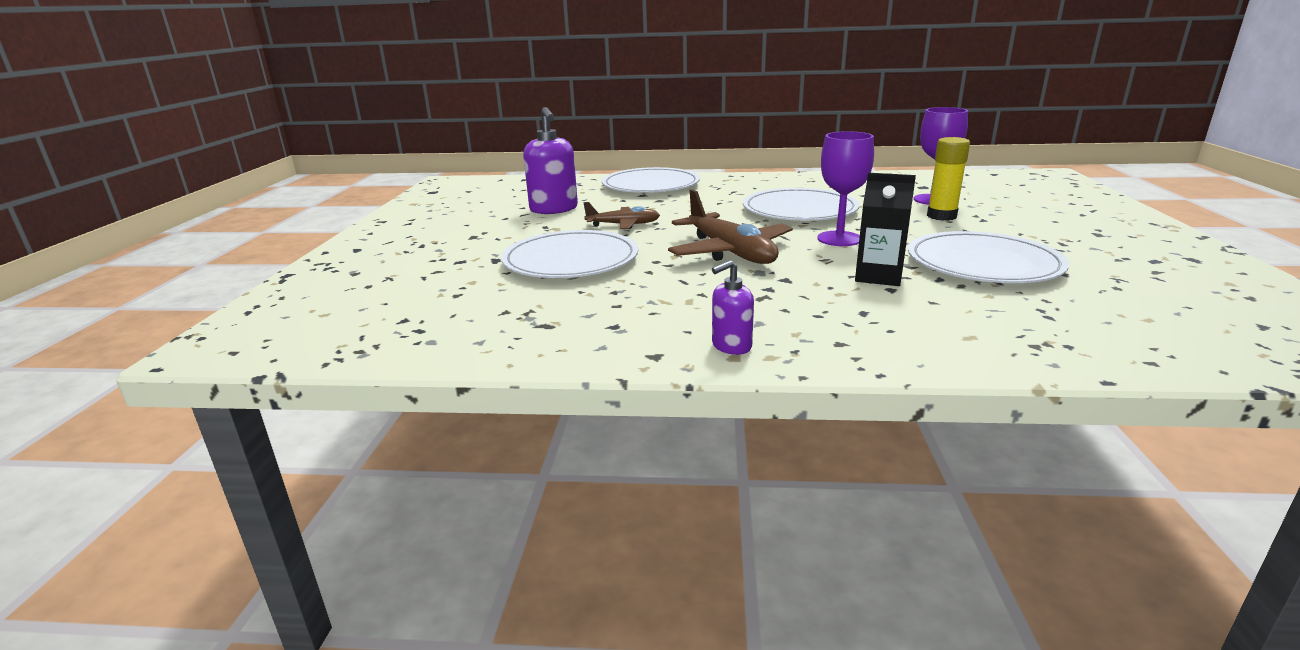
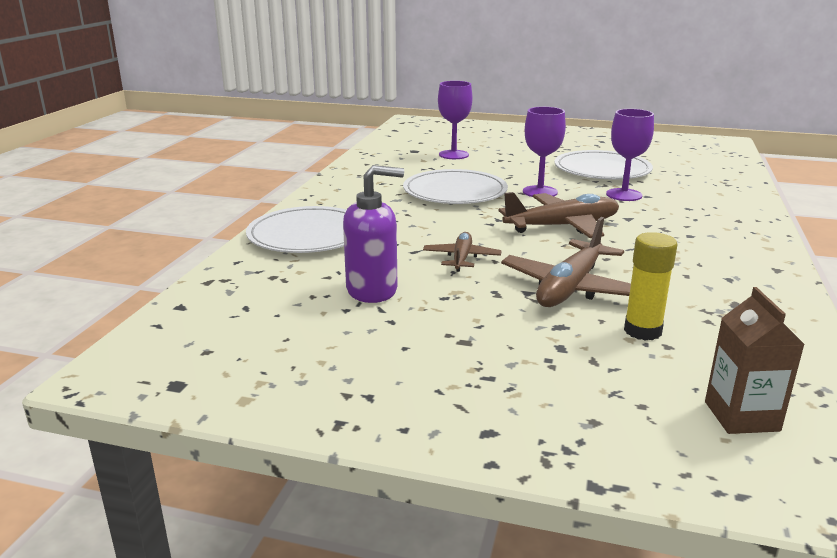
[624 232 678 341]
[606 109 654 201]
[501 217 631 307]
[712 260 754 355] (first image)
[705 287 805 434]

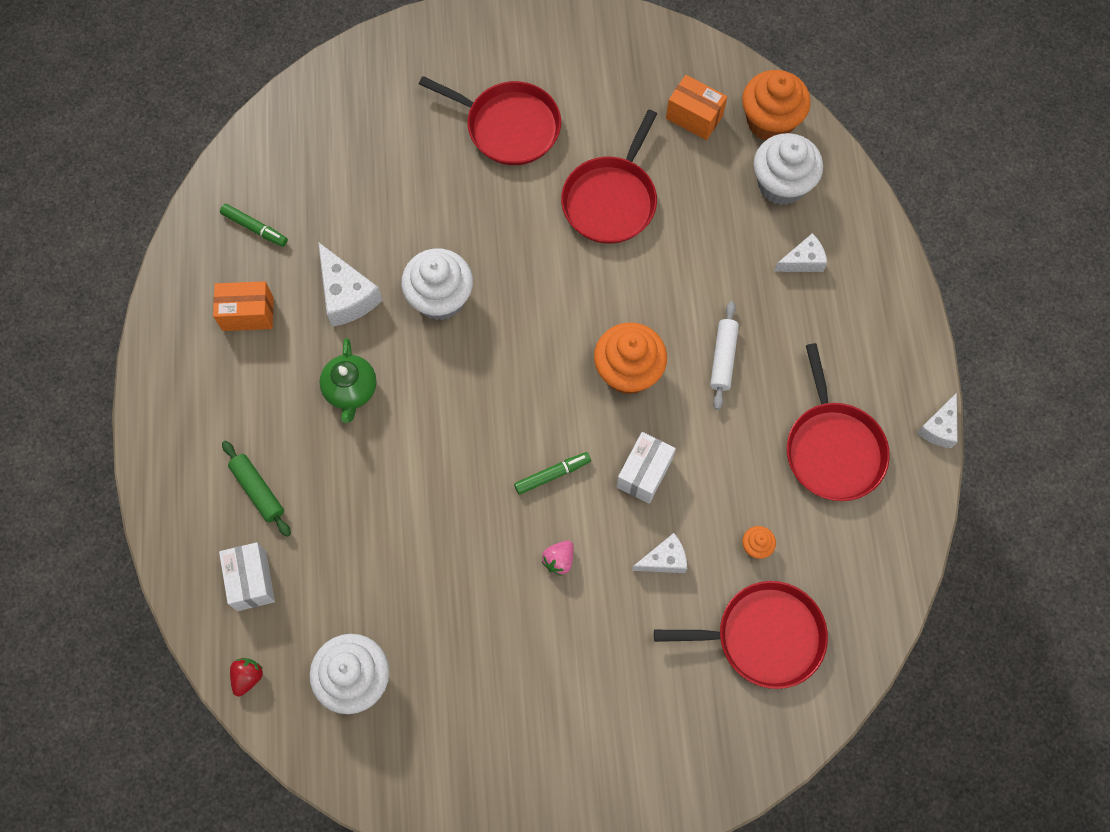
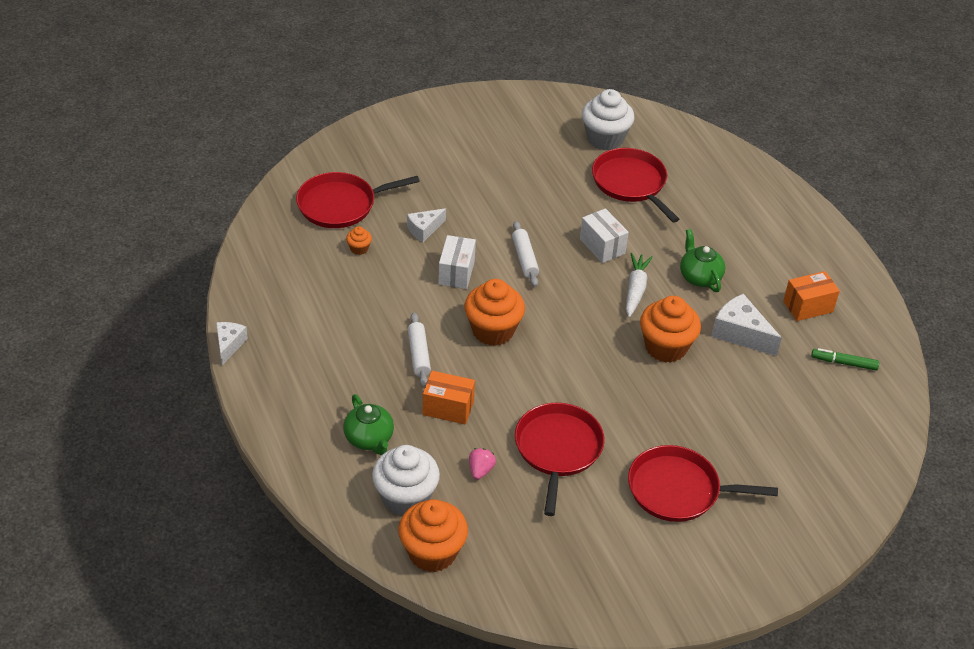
[423 371 475 425]
[343 394 394 455]
[640 296 701 363]
[592 148 679 223]
[222 441 291 537] (first image)
[512 221 539 287]
[469 448 496 480]
[580 208 629 263]
[230 658 263 697] (first image)
[626 253 653 317]

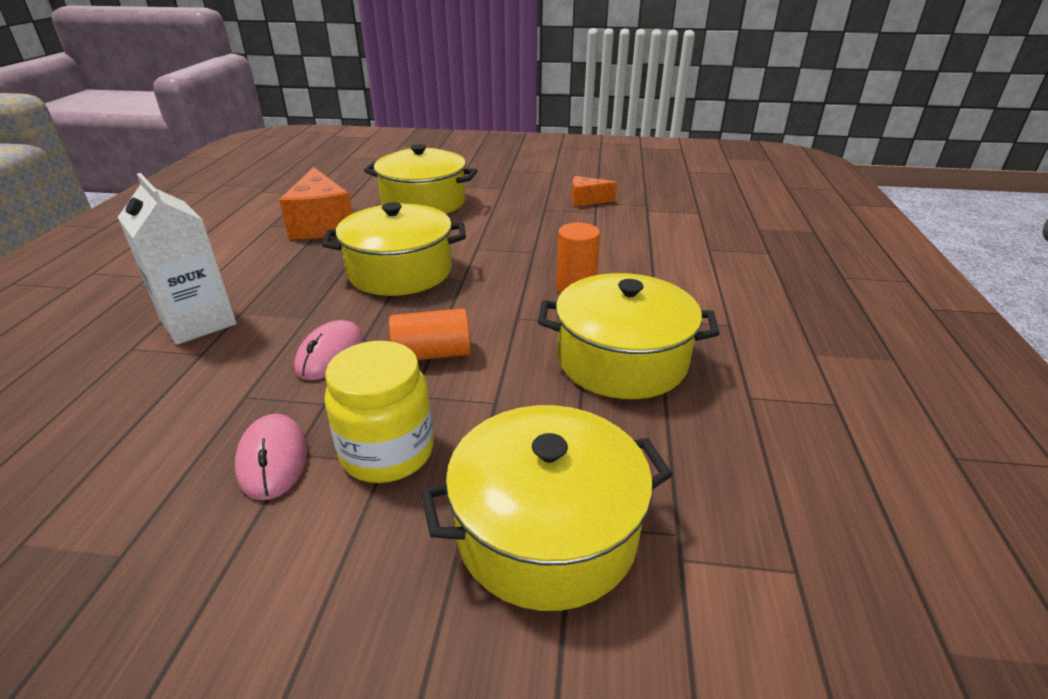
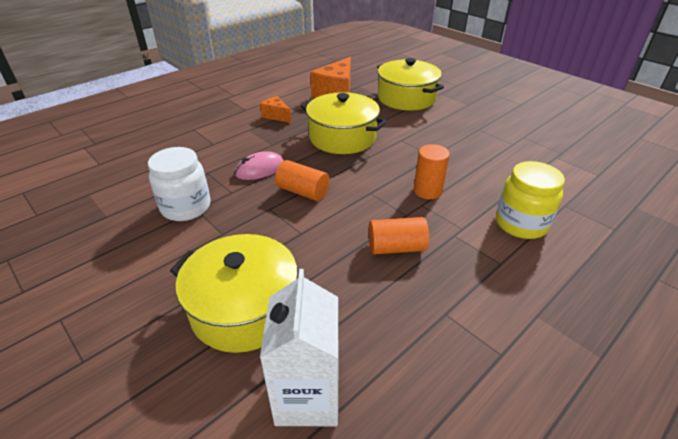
[260 269 338 426]
[260 96 291 123]
[369 217 429 255]
[496 161 565 239]
[148 147 211 221]

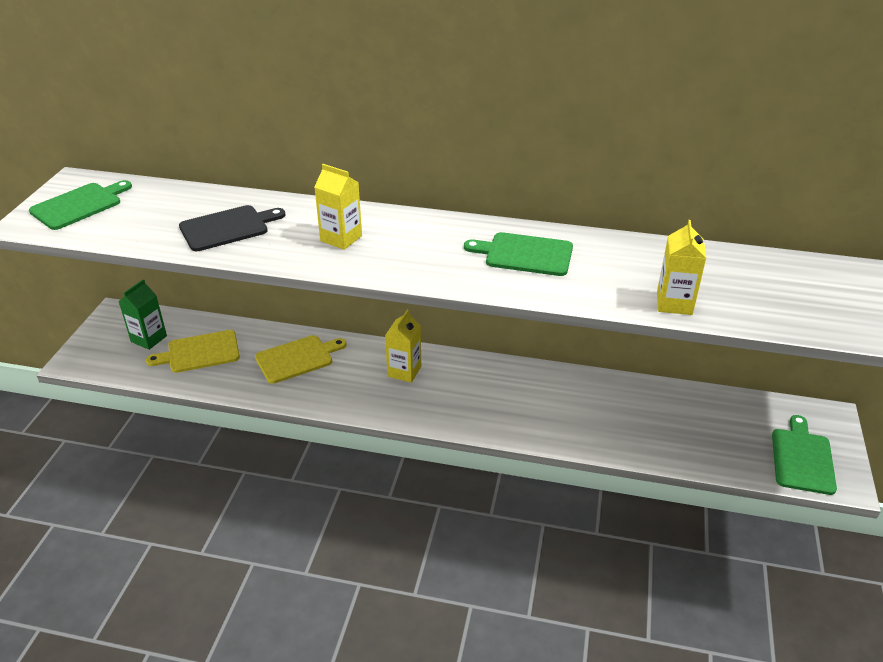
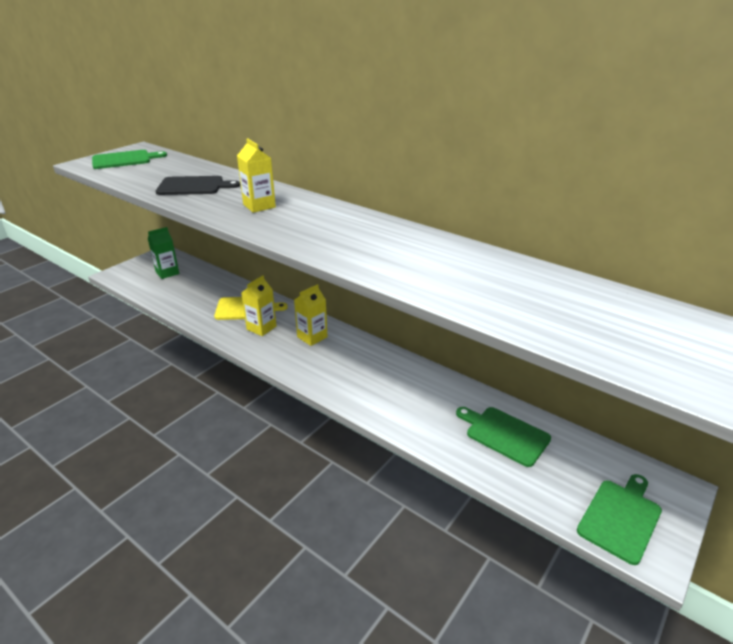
[241 275 277 336]
[456 407 551 467]
[146 330 240 373] (first image)

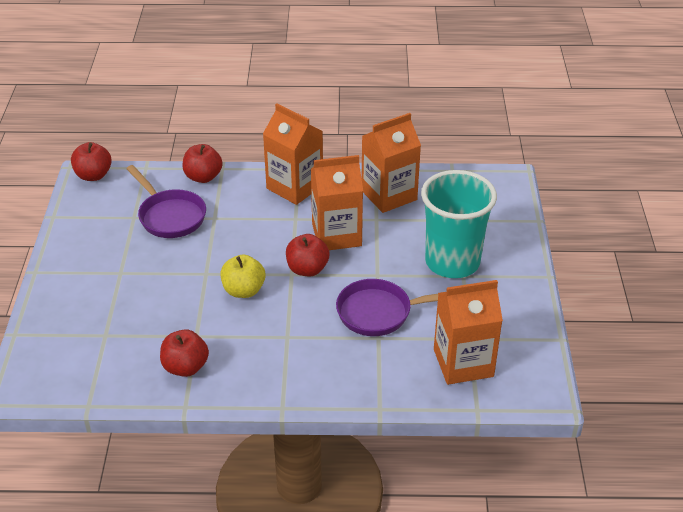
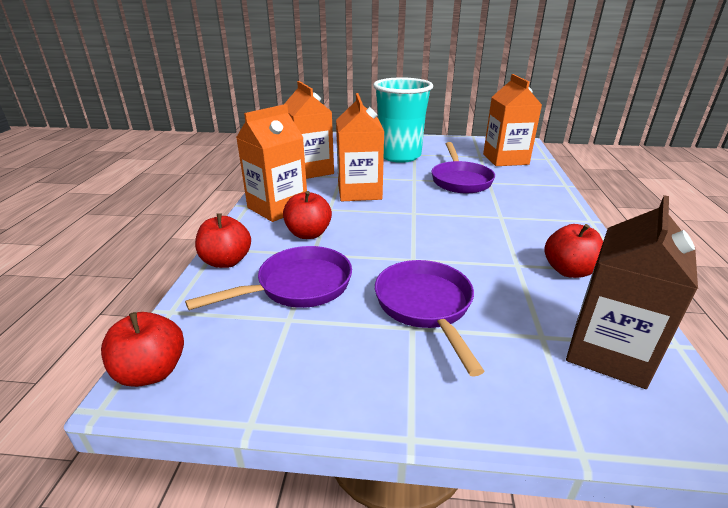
[283 191 332 239]
[220 254 265 298] (first image)
[566 195 698 389]
[375 260 485 376]

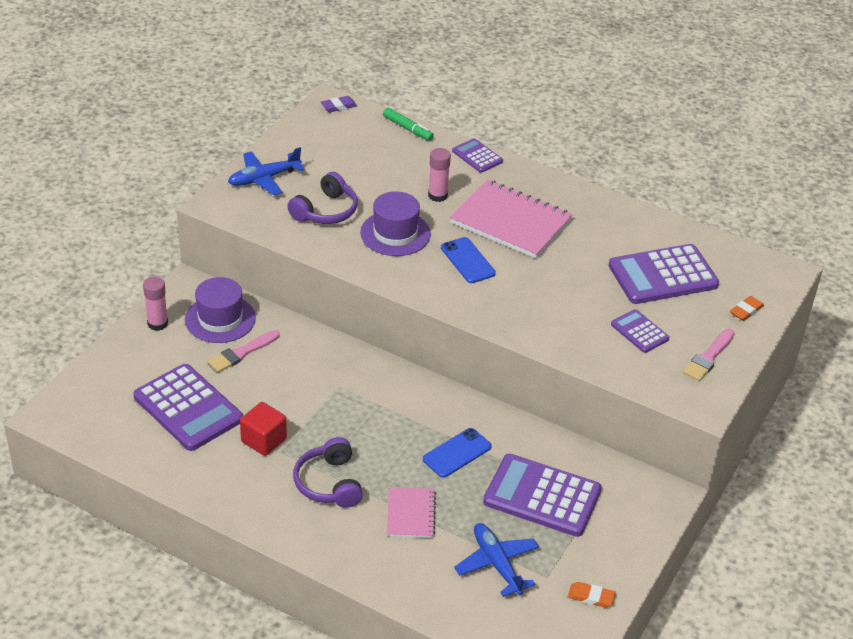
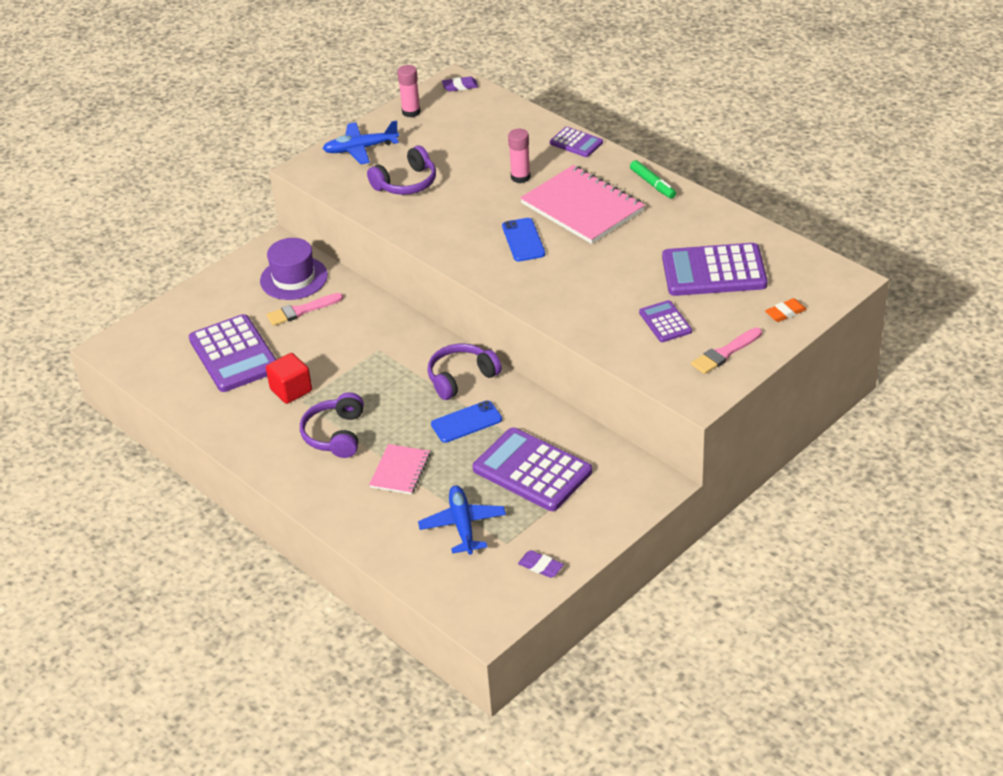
[630 160 676 199]
[550 127 603 157]
[360 191 431 256] (first image)
[397 65 421 118]
[518 550 564 578]
[427 344 502 400]

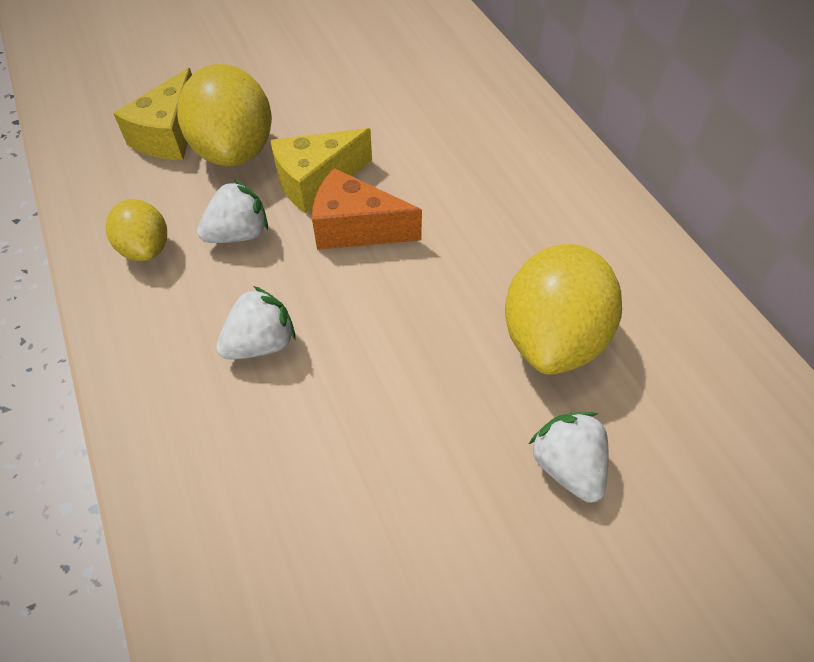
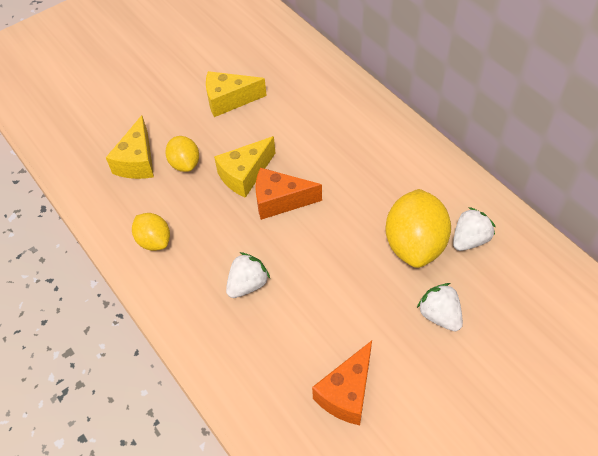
[165 136 199 172]
[453 207 495 251]
[206 71 267 117]
[312 341 372 425]

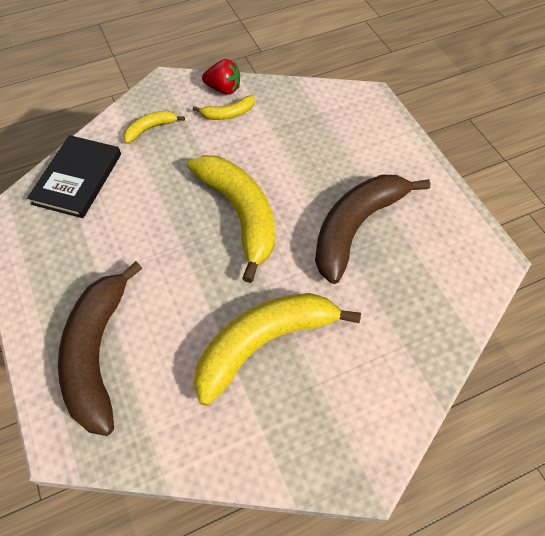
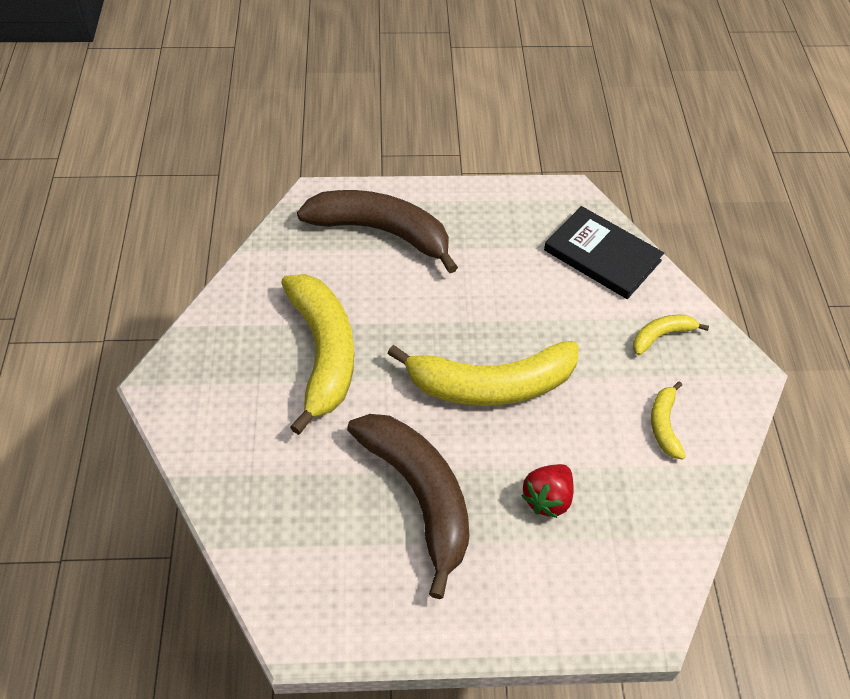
[521 464 574 518]
[633 315 709 355]

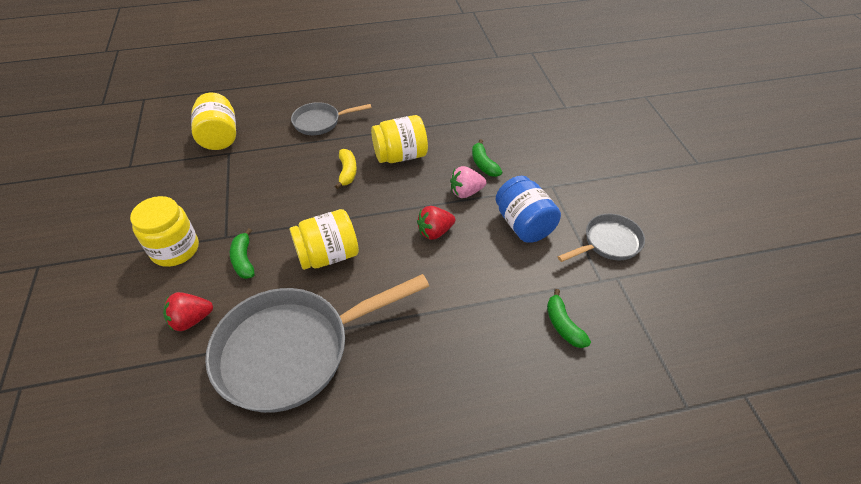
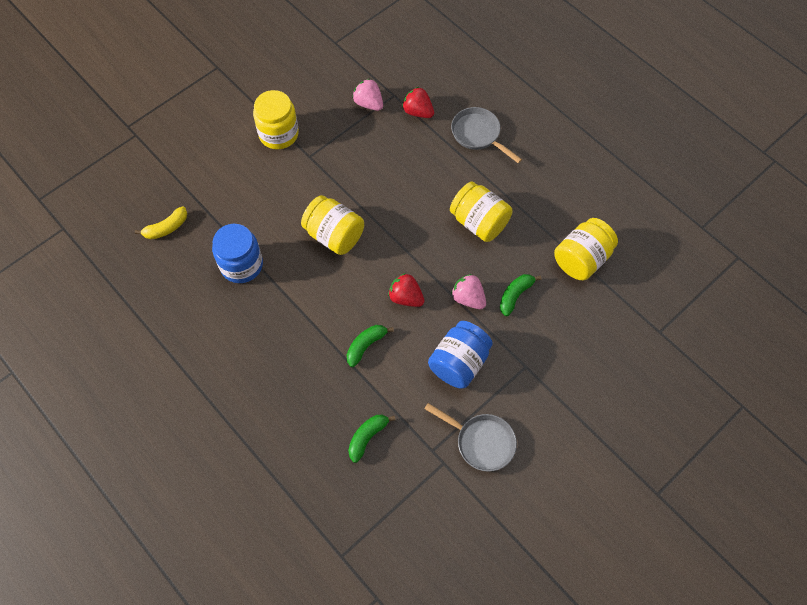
[554 218 618 280]
[135 206 187 239]
[346 325 394 367]
[212 224 263 283]
[402 87 434 118]
[352 78 383 111]

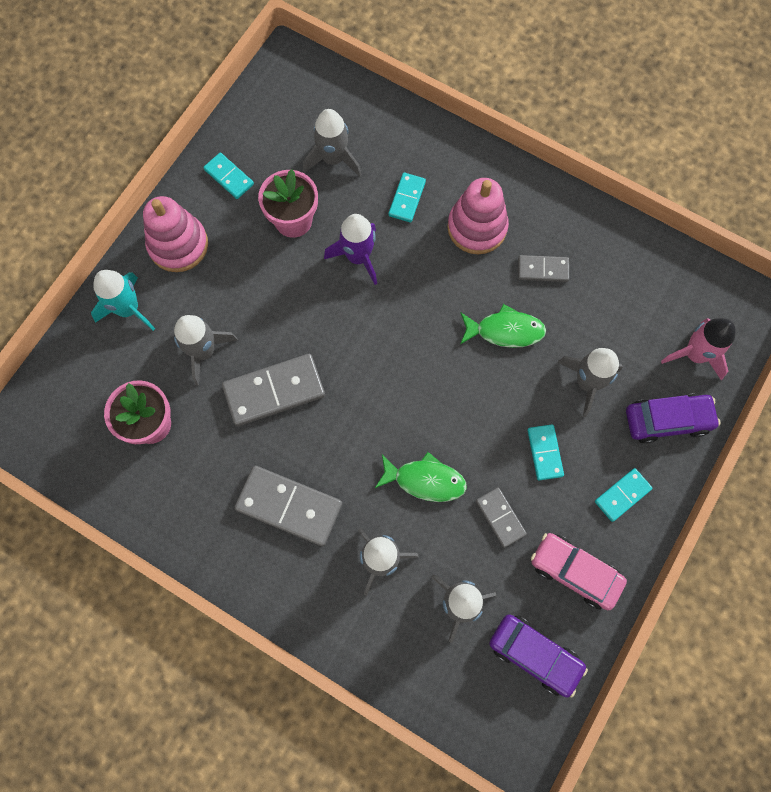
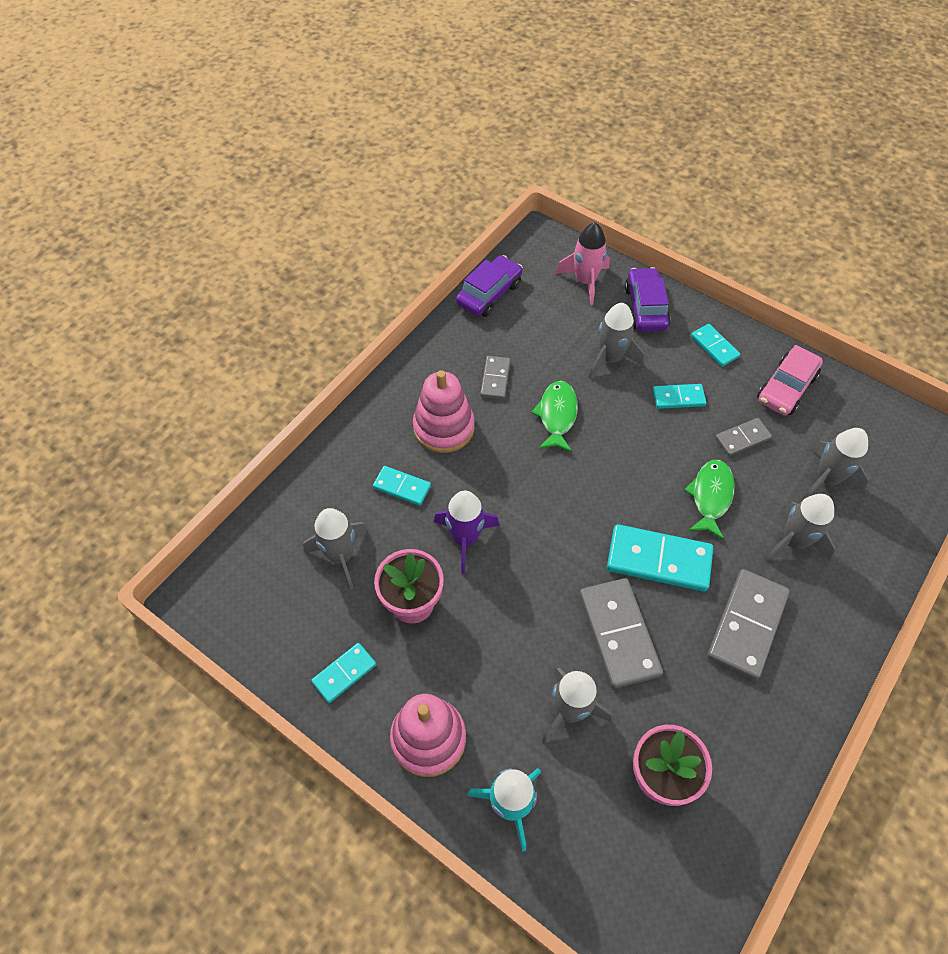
[456 255 523 317]
[607 524 713 592]

